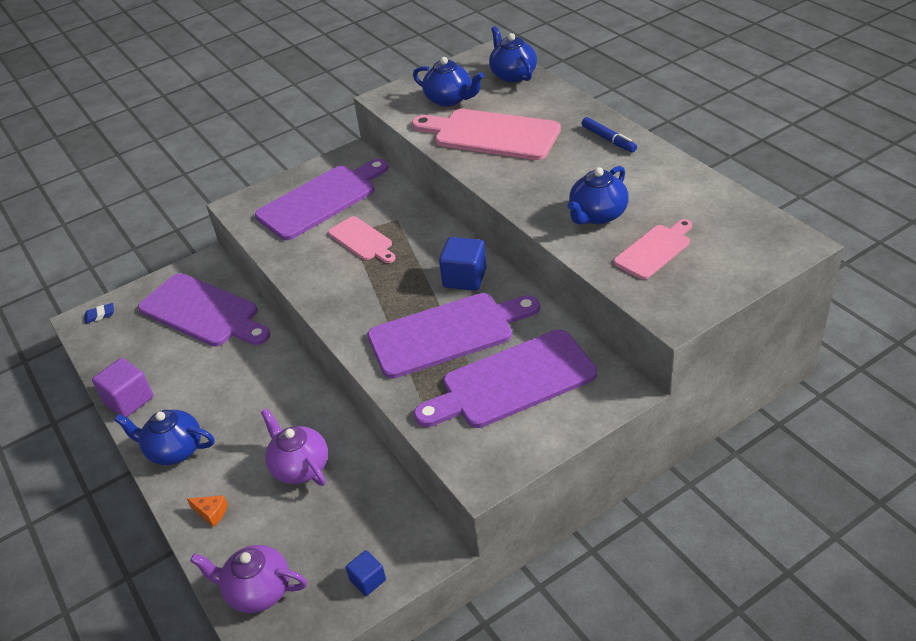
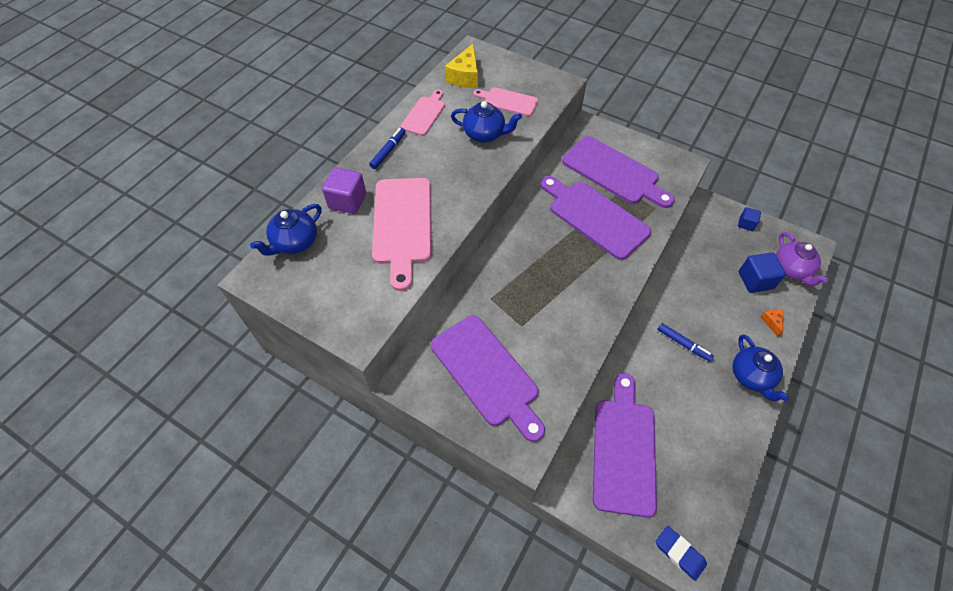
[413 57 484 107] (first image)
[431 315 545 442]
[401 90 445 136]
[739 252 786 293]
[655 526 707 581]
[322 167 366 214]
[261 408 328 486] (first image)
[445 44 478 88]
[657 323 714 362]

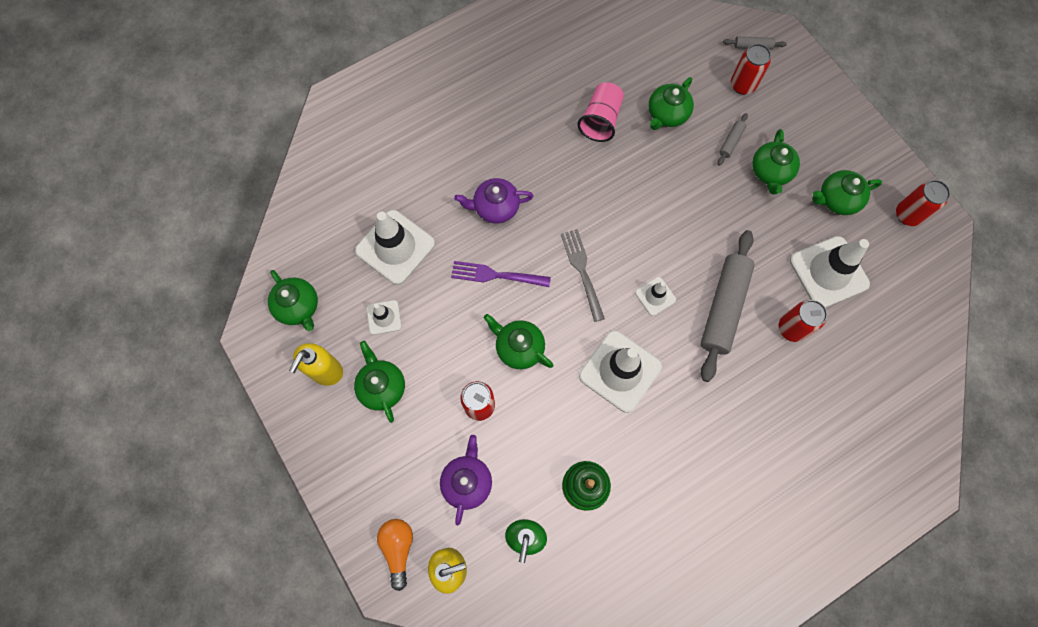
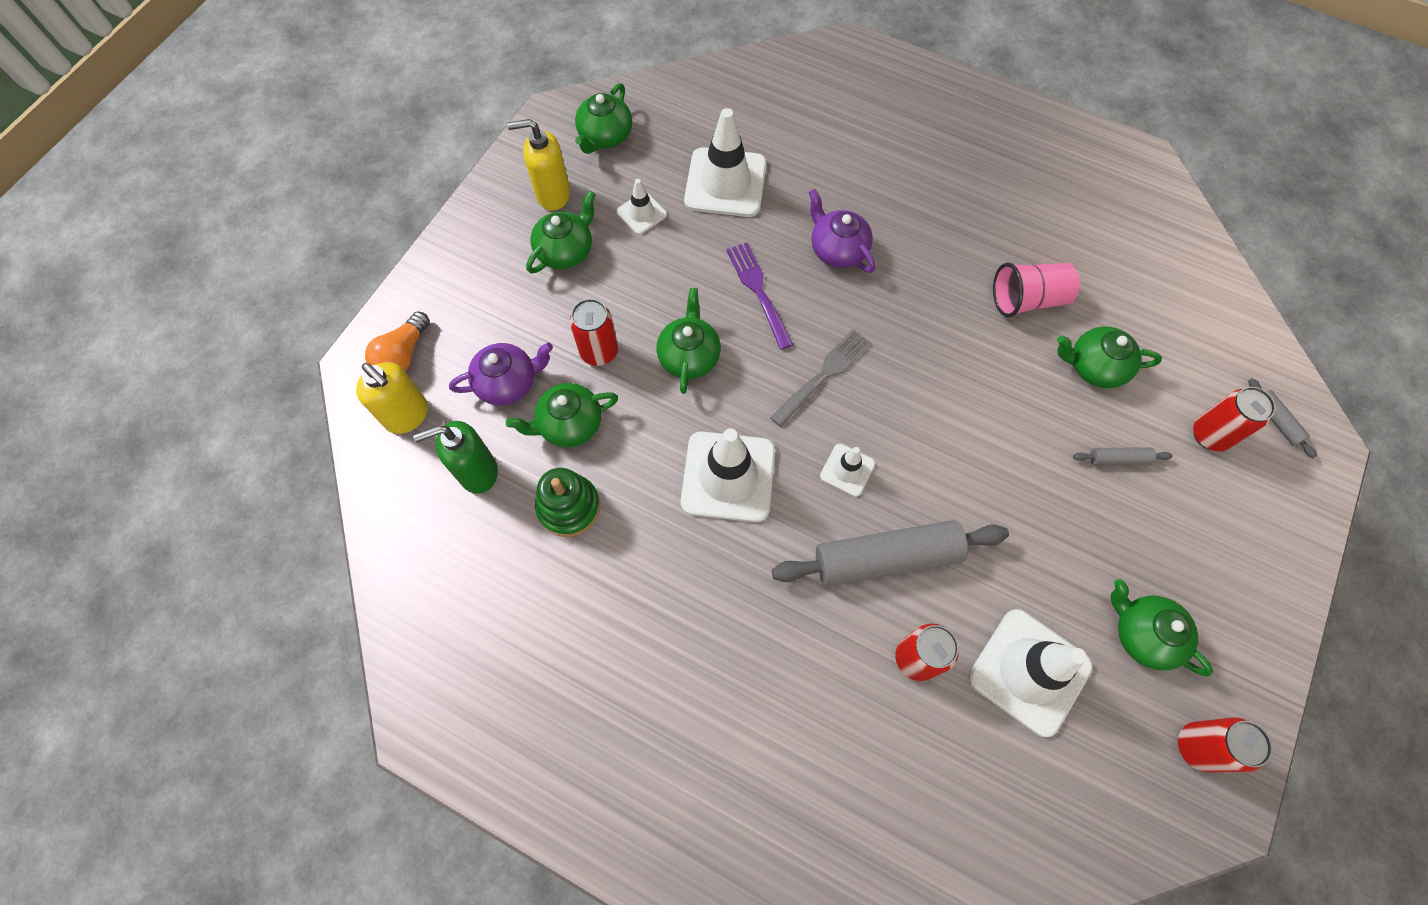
[506 383 618 447]
[365 311 430 371]

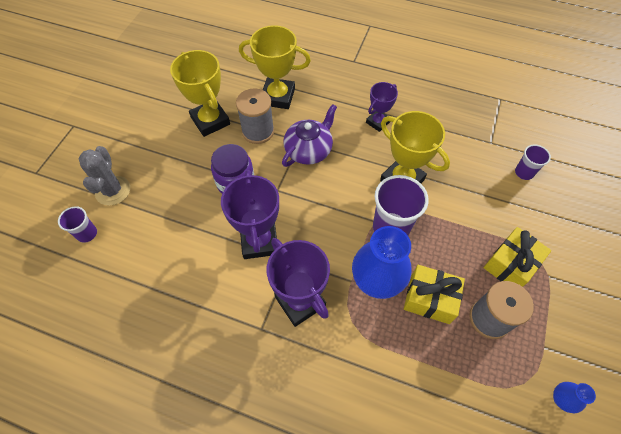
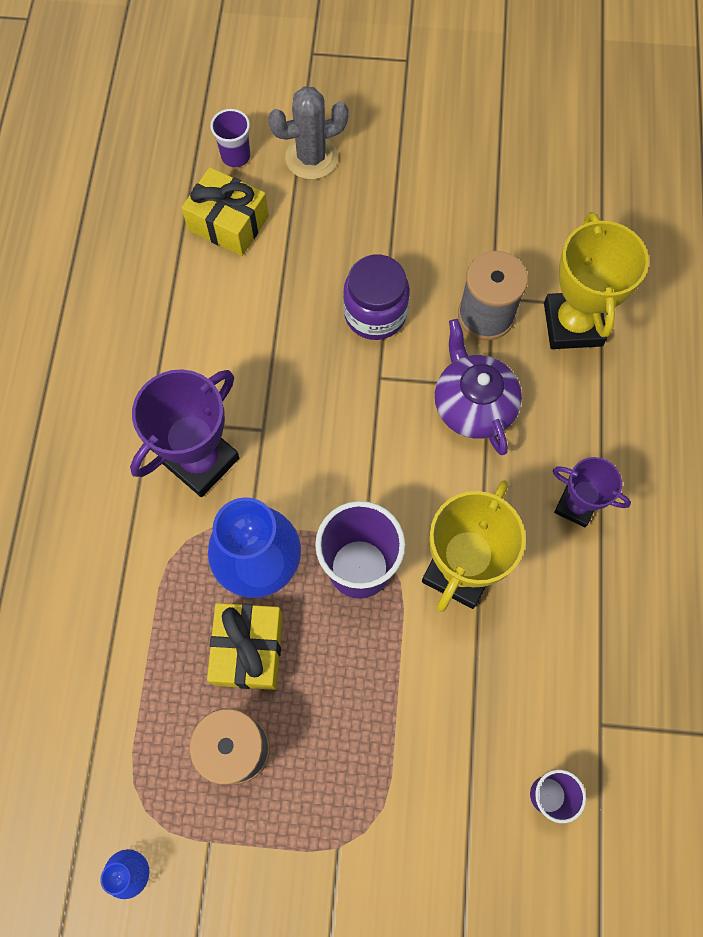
[170 50 230 137] (first image)
[435 319 522 455]
[221 170 279 259] (first image)
[181 167 269 256]

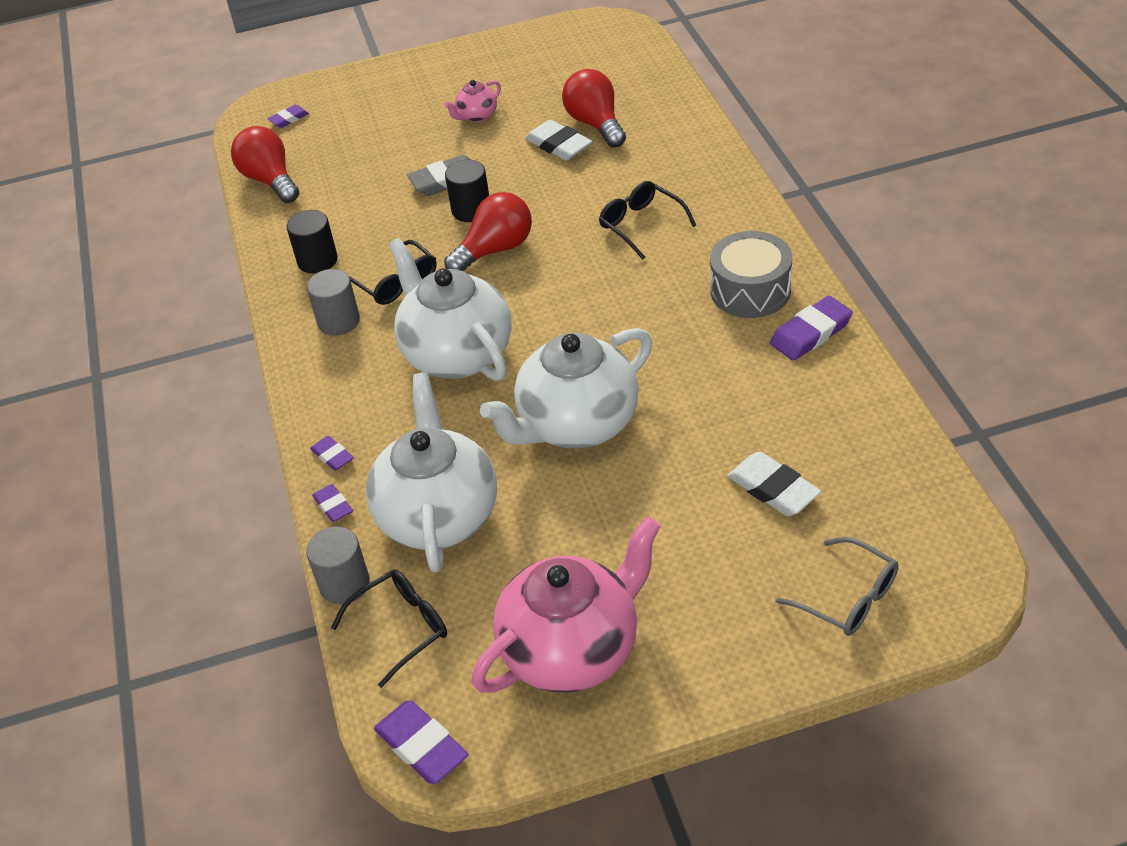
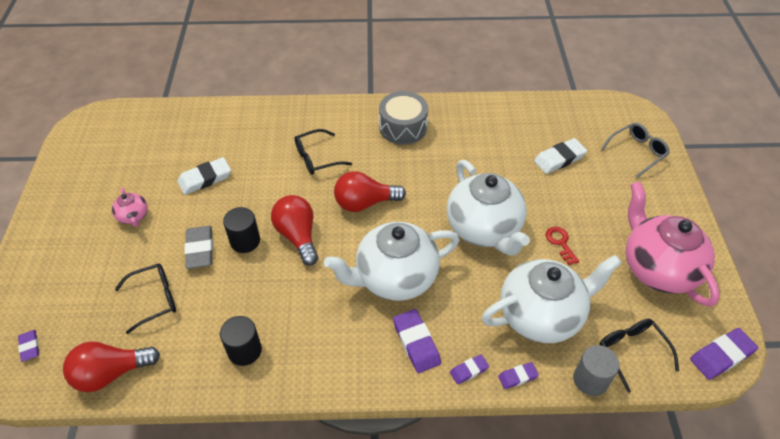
[334 171 406 212]
[115 263 176 334]
[307 269 360 336] (first image)
[393 309 441 373]
[482 255 622 343]
[546 227 579 265]

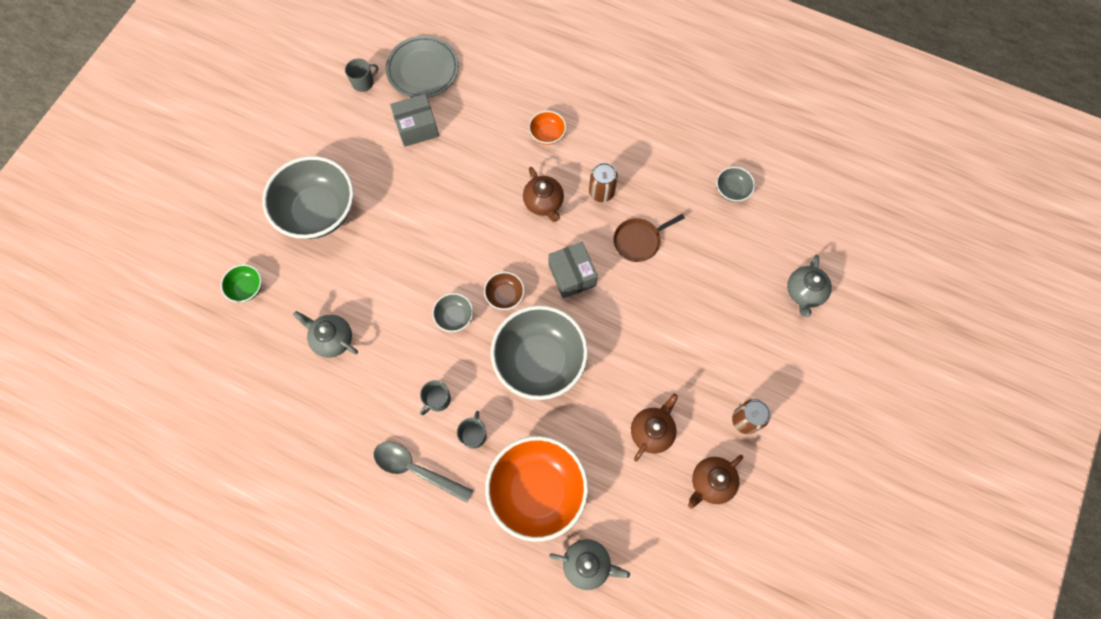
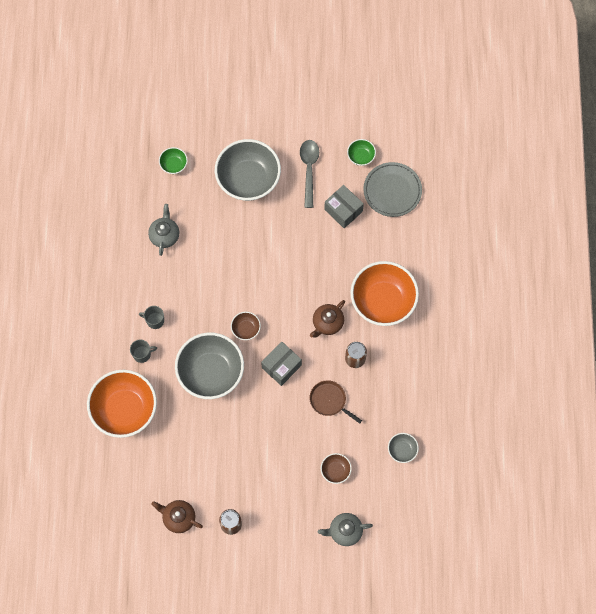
[347 139 376 166]
[351 261 419 326]
[432 293 473 332] (first image)
[631 394 678 461] (first image)
[300 140 319 208]
[549 539 630 590] (first image)
[321 453 352 484]

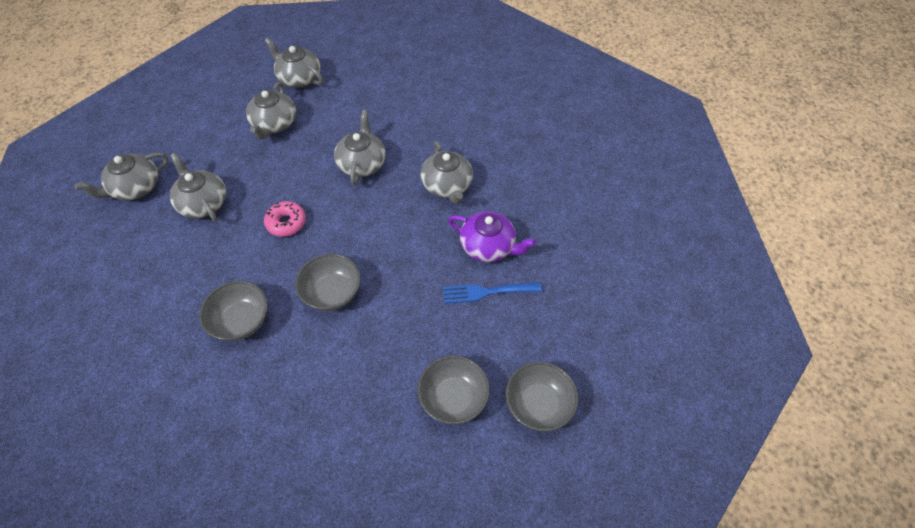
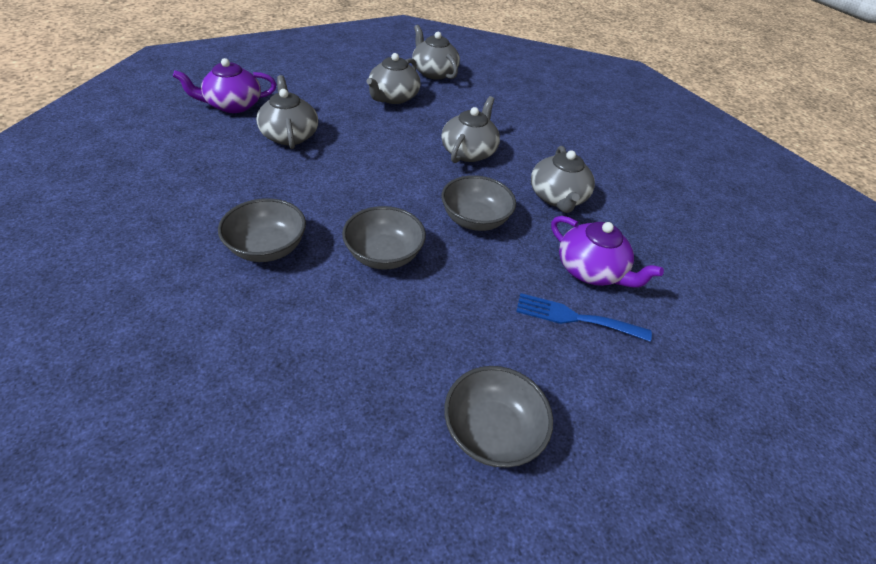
[173 58 276 113]
[264 201 306 237] (first image)
[441 175 516 231]

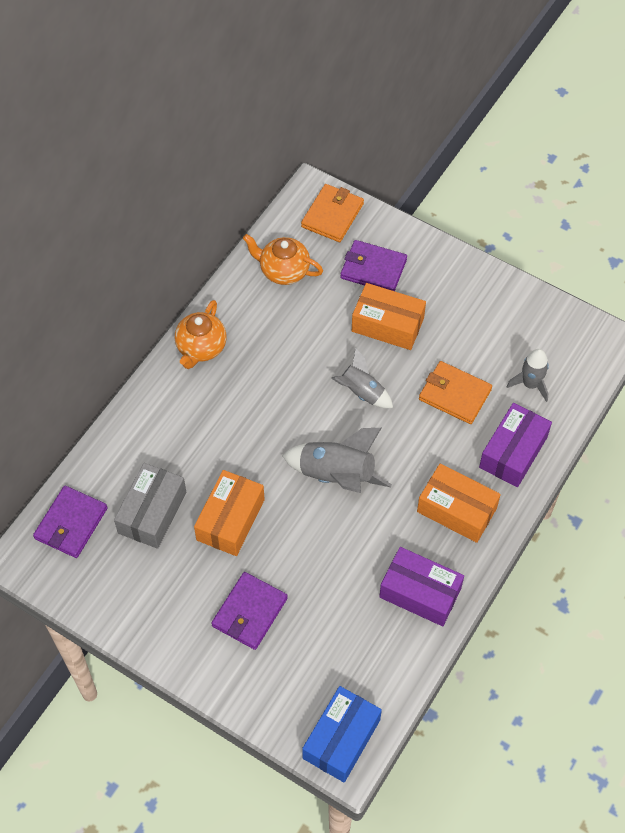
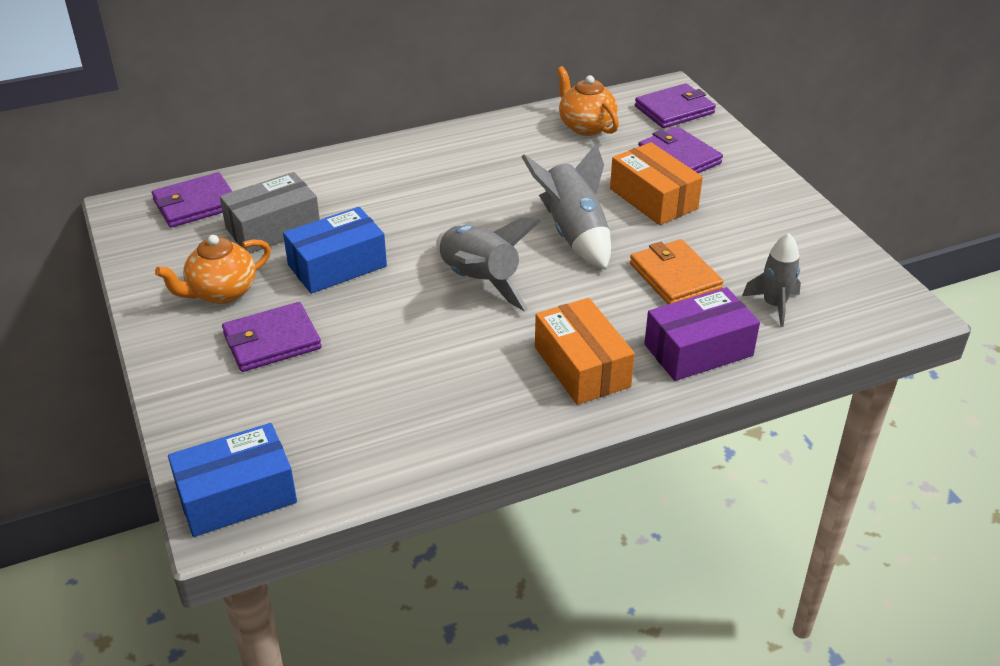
[635 83 716 128]
[155 235 271 304]
[521 143 611 269]
[283 207 387 294]
[379 547 464 626] (first image)

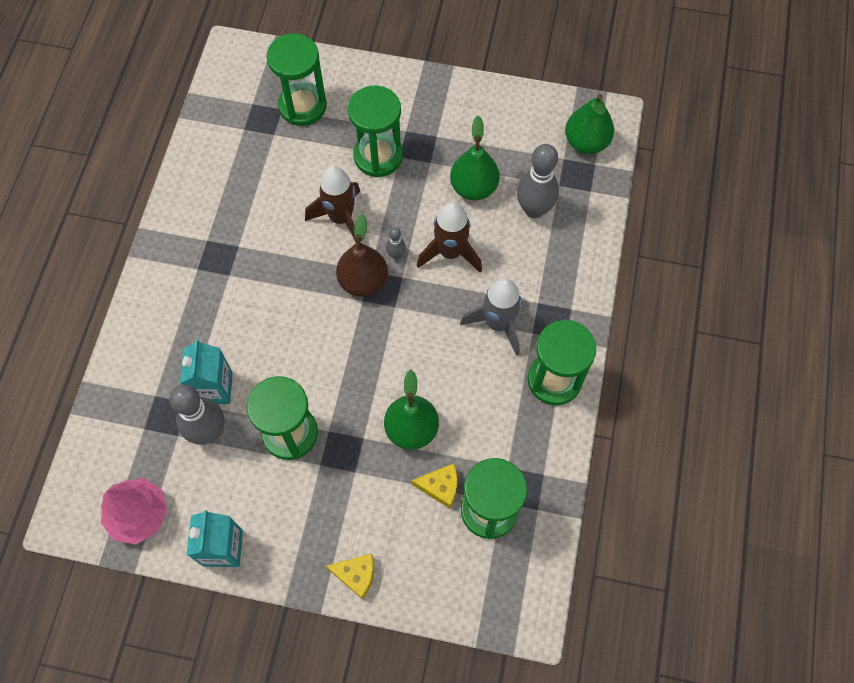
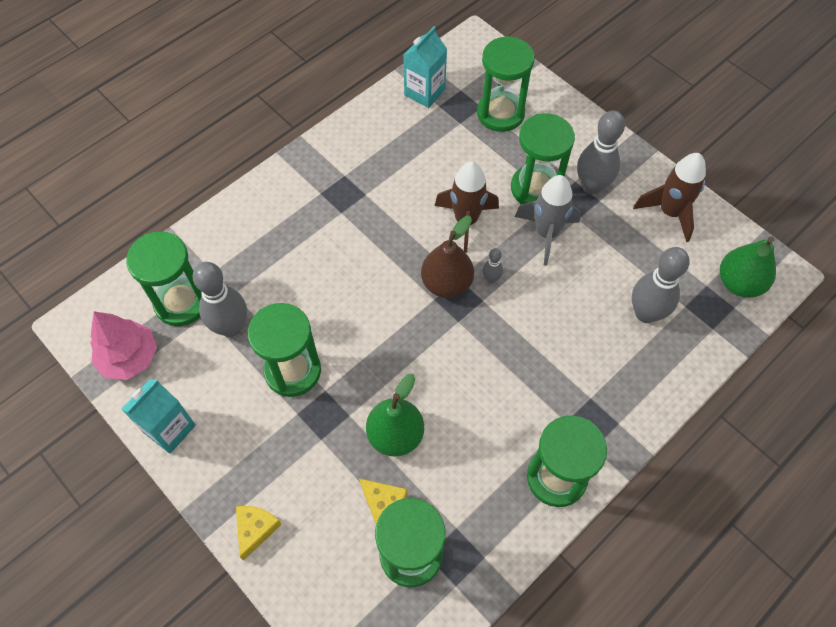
[450 116 500 200] (first image)
[633 153 706 242]
[515 175 581 266]
[403 27 447 108]
[236 506 282 561]
[577 110 625 195]
[126 231 202 326]

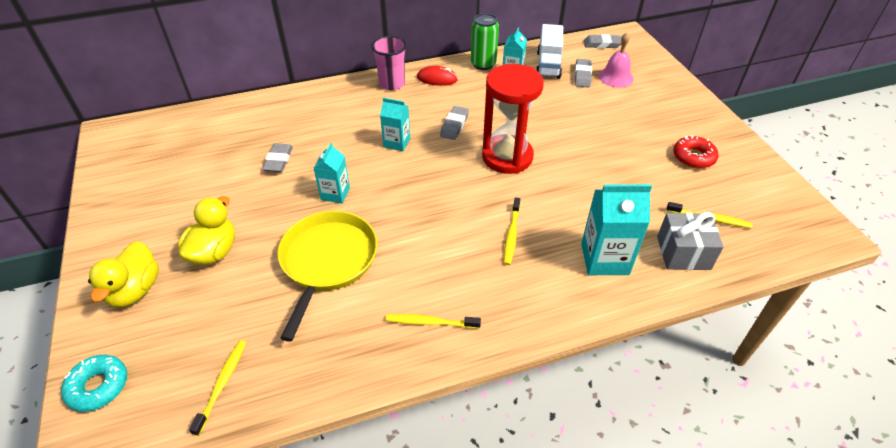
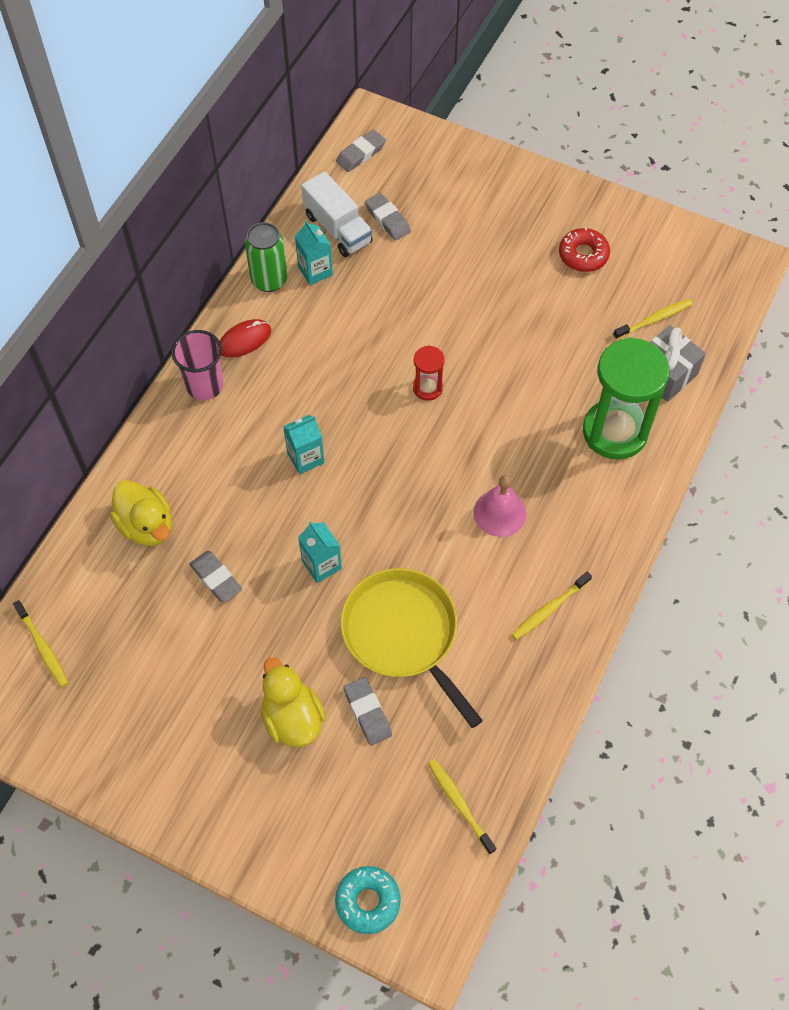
[474 475 527 537]
[413 345 445 401]
[343 677 392 745]
[583 337 670 460]
[13 600 69 687]
[110 480 172 546]

